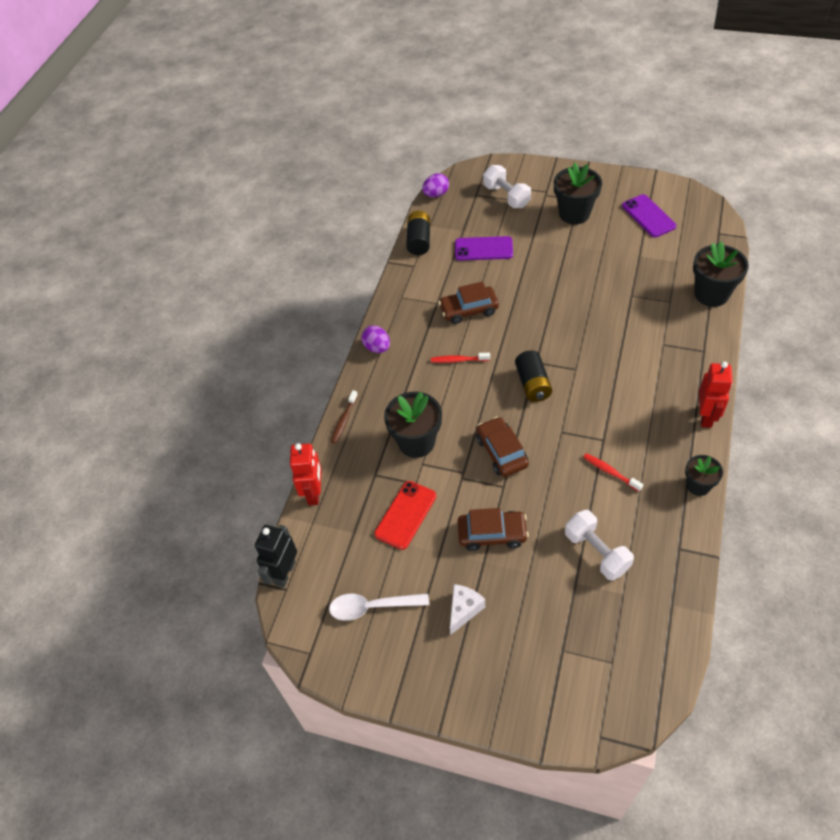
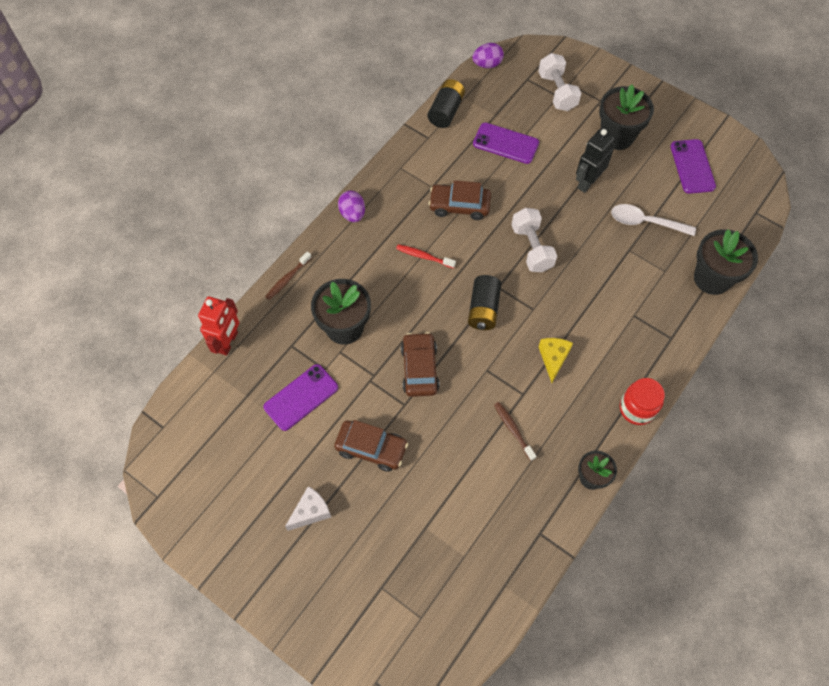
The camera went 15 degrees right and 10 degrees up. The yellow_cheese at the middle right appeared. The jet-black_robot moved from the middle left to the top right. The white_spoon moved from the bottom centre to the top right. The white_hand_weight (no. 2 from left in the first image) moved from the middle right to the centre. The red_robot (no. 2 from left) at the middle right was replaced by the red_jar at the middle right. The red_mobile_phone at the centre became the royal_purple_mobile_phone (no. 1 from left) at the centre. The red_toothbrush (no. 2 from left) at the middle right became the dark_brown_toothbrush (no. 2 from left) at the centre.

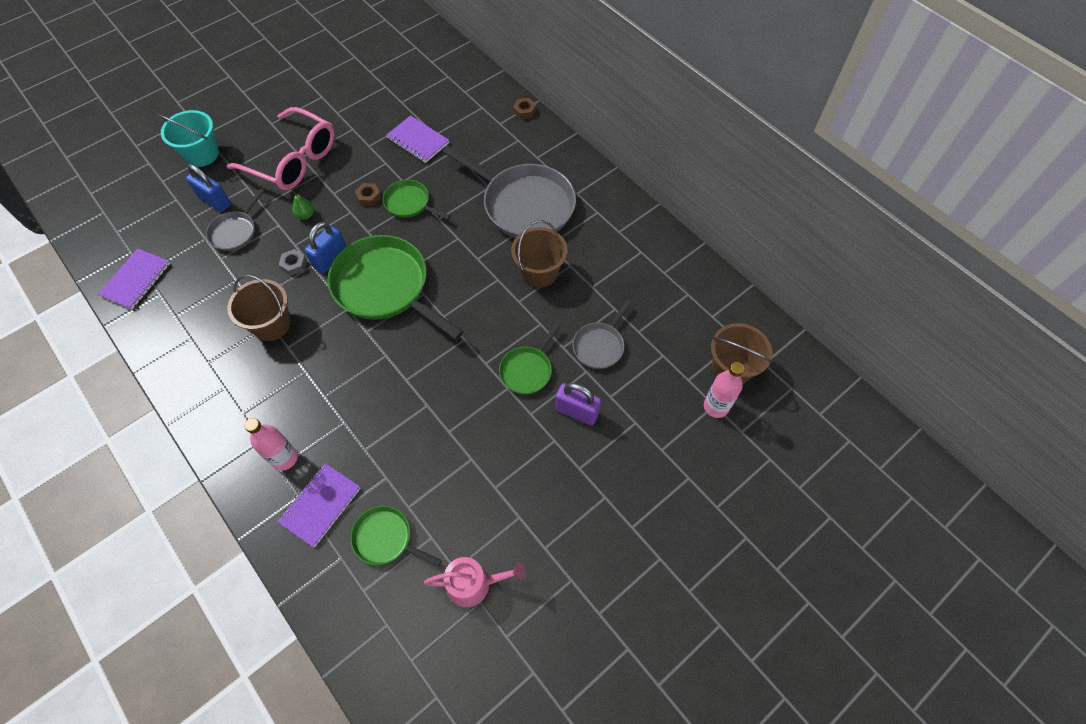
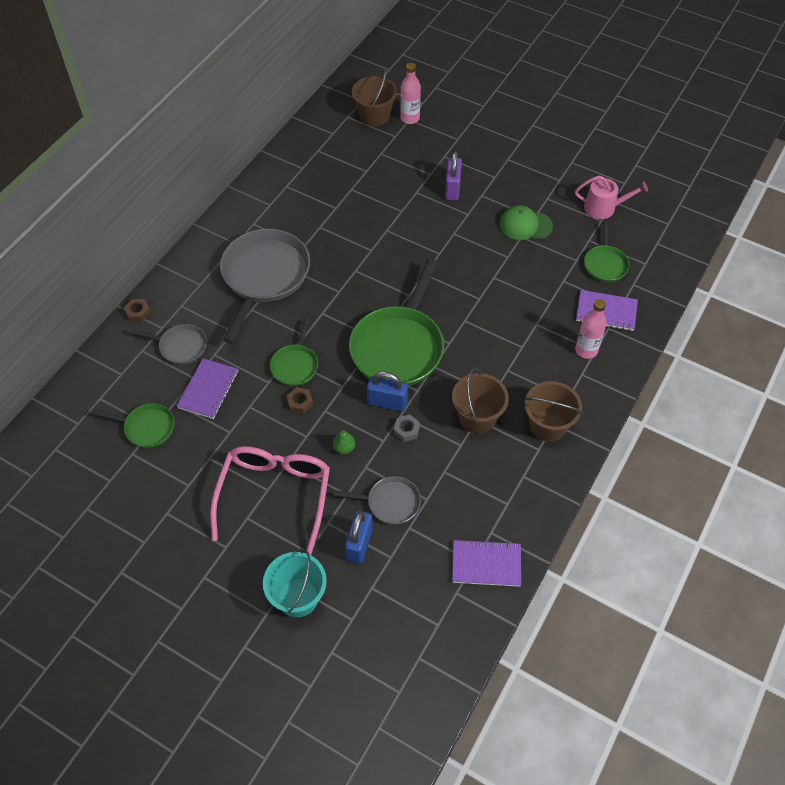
The camera went 110 degrees left and 5 degrees down. The green_baseball_cap at the top right appeared. The green_skillet (no. 4 from left in the first image) moved from the centre to the middle left. The dark_brown_pail (no. 2 from left in the first image) moved from the centre to the middle right. The ash-grey_skillet (no. 3 from left in the first image) moved from the centre to the middle left. The pink_sprinkling_can at the bottom centre turned 120 degrees clockwise.

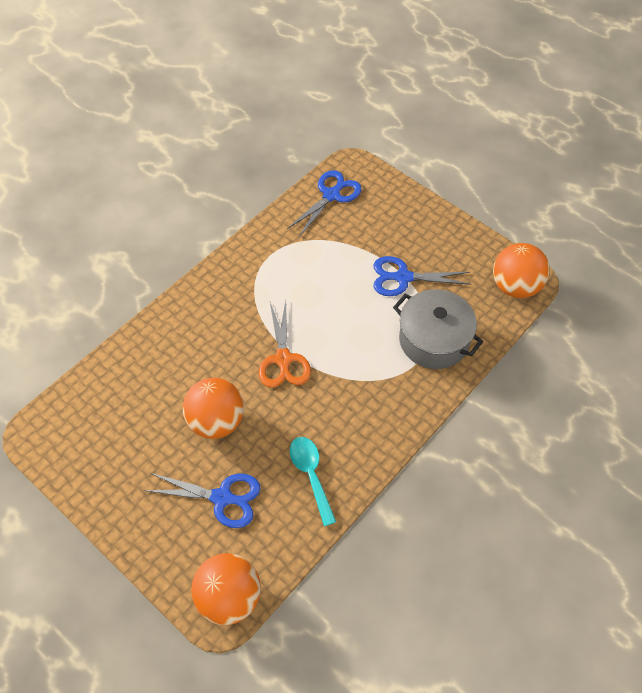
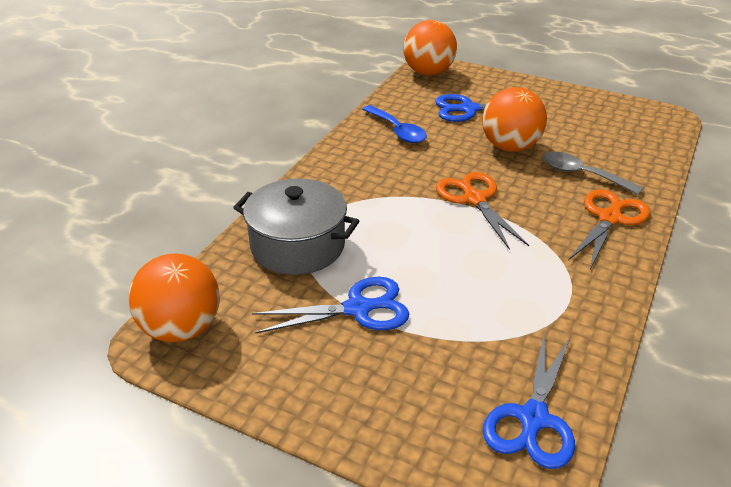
The camera went 165 degrees right and 20 degrees down. The ash-grey_spoon at the middle right appeared. The orange_scissors (no. 2 from left) at the middle right appeared. The turquoise_spoon at the bottom centre became the cobalt_spoon at the top centre.

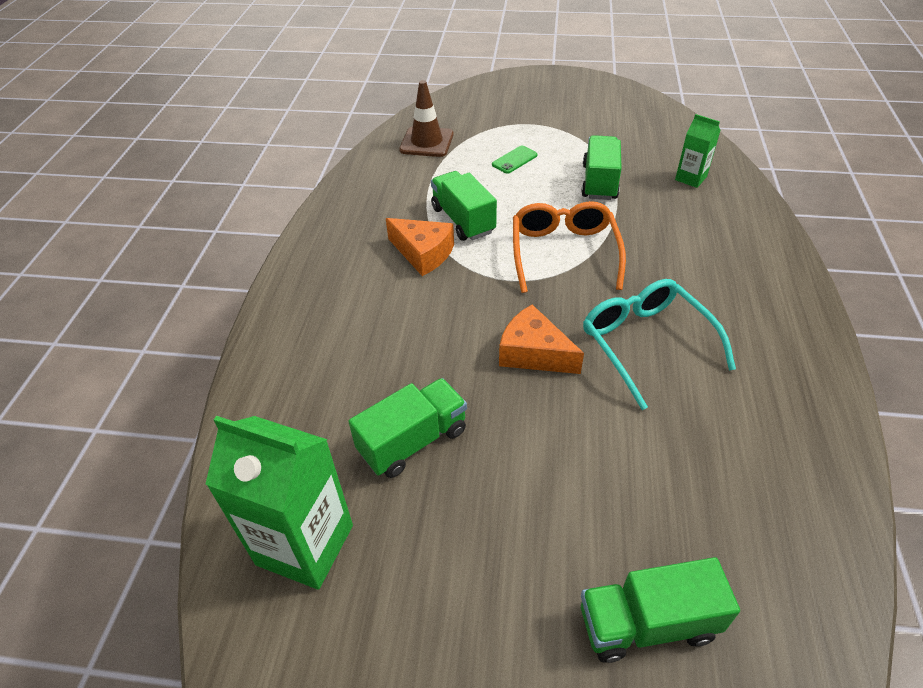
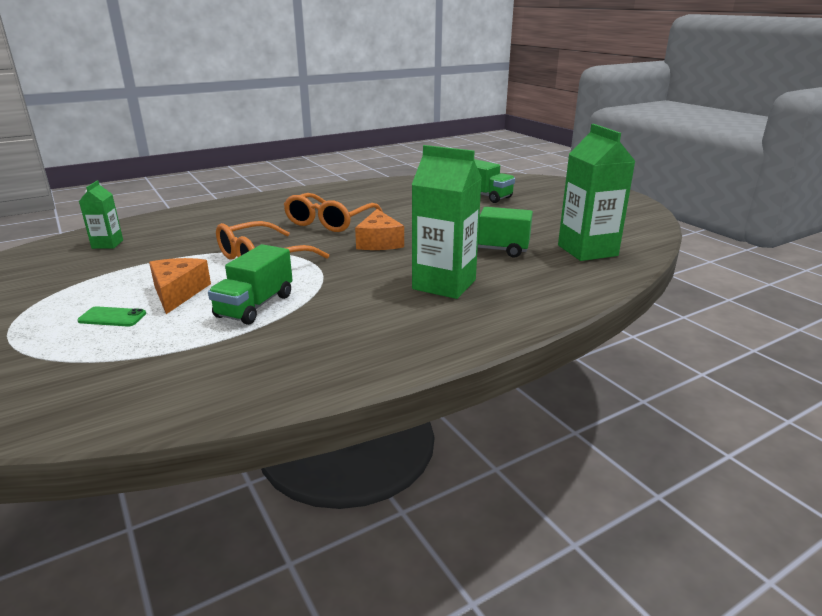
The camera went 130 degrees left and 20 degrees down. The dark_brown_traffic_cone at the top centre disappeared. The green_truck (no. 3 from left) at the top centre disappeared. The green_carton (no. 2 from left) at the centre appeared. The orange_cheese (no. 1 from left) moved from the centre to the middle left. The turquoise_glasses at the middle right became the orange_glasses (no. 2 from left) at the centre.

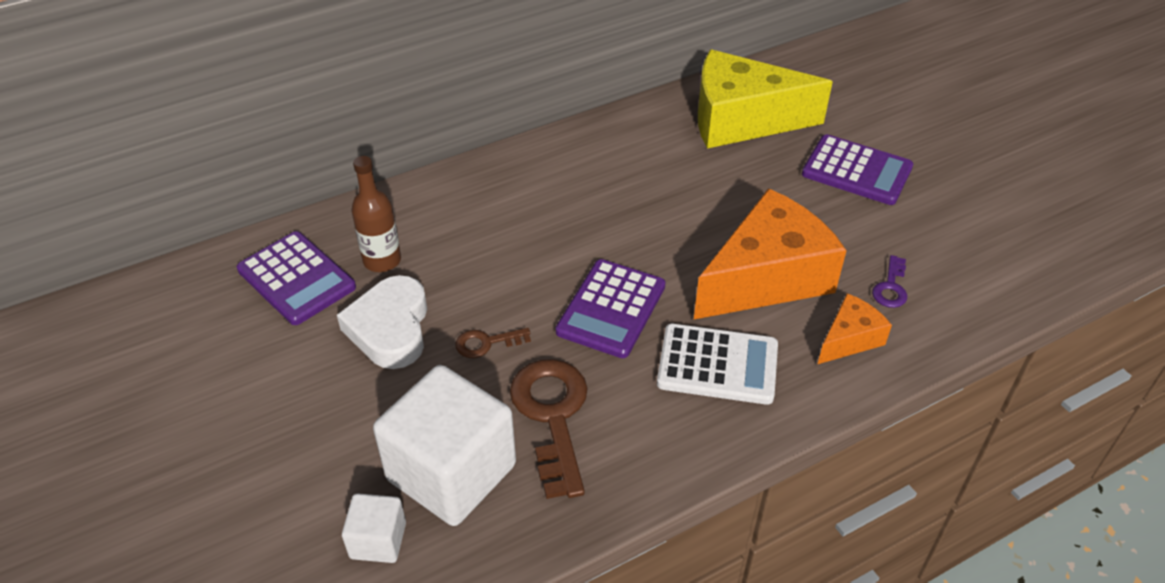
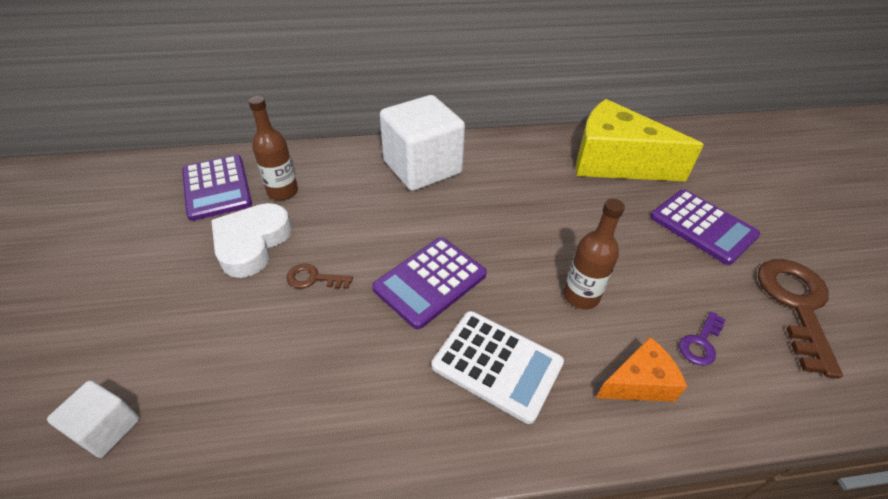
The camera went 20 degrees right and 0 degrees up. The white_solid_cube (no. 2 from left) moved from the bottom centre to the top centre. The dark_brown_door_key (no. 2 from left) moved from the bottom centre to the middle right. The orange_cheese (no. 1 from left) at the centre was replaced by the dark_brown_bottle (no. 2 from left) at the middle right.

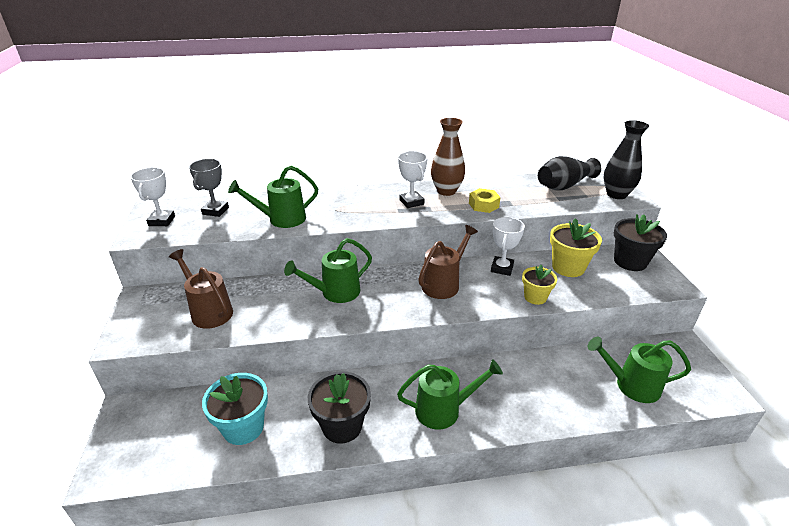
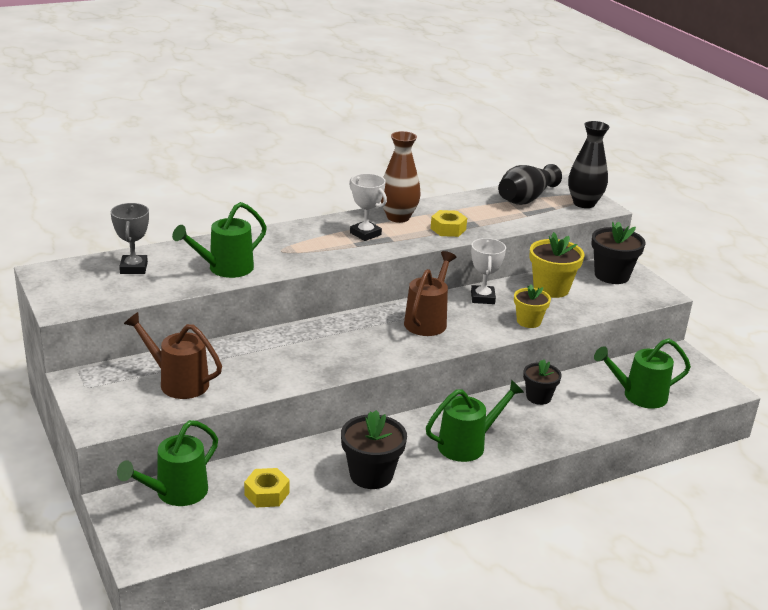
The camera went 20 degrees left and 5 degrees down. The white_award_cup (no. 1 from left) at the middle left disappeared. The jet-black_plant_pot (no. 2 from left) at the middle right appeared. The green_sprinkling_can (no. 2 from left in the first image) moved from the centre to the bottom left. The turquoise_plant_pot at the bottom left was replaced by the yellow_hexagon_nut (no. 1 from left) at the bottom centre.

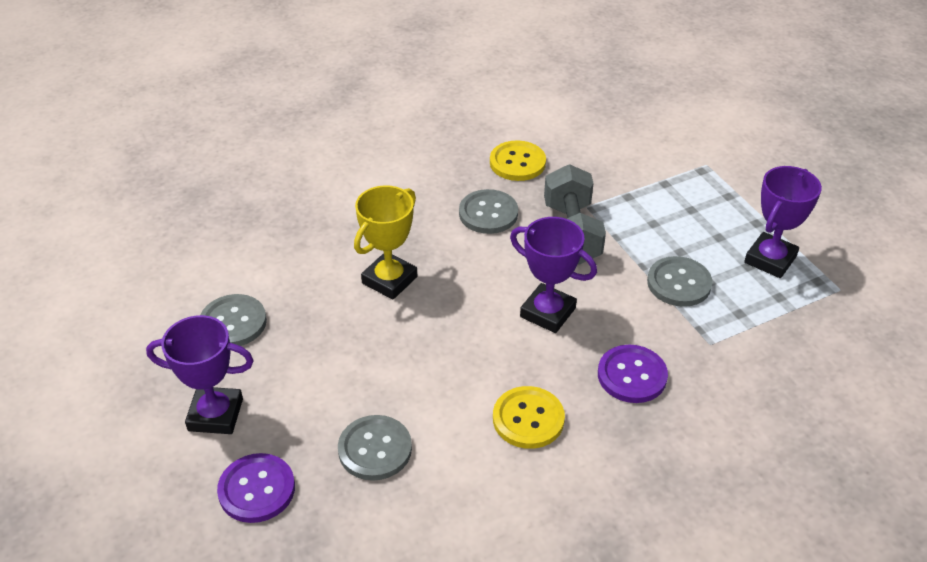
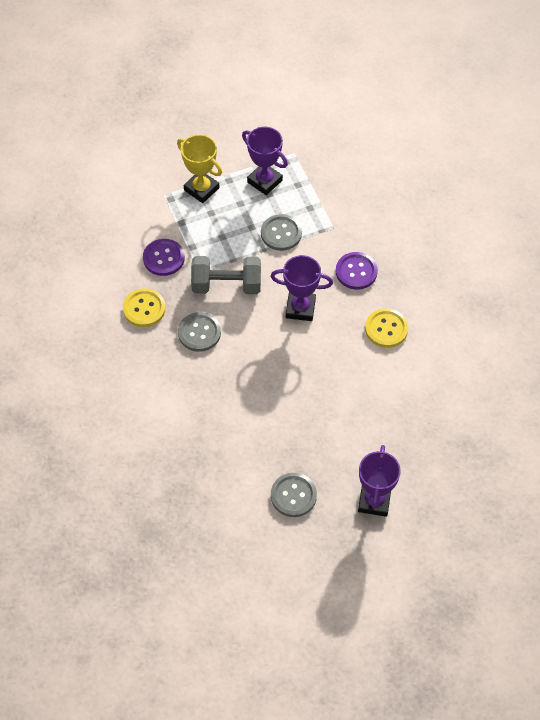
The camera went 85 degrees left and 15 degrees up. The ash-grey_shirt_button (no. 2 from left) at the bottom centre disappeared. The royal_purple_shirt_button (no. 1 from left) moved from the bottom left to the middle left. The yellow_award_cup moved from the centre to the top centre. The royal_purple_award_cup (no. 2 from left) at the centre turned 60 degrees clockwise.

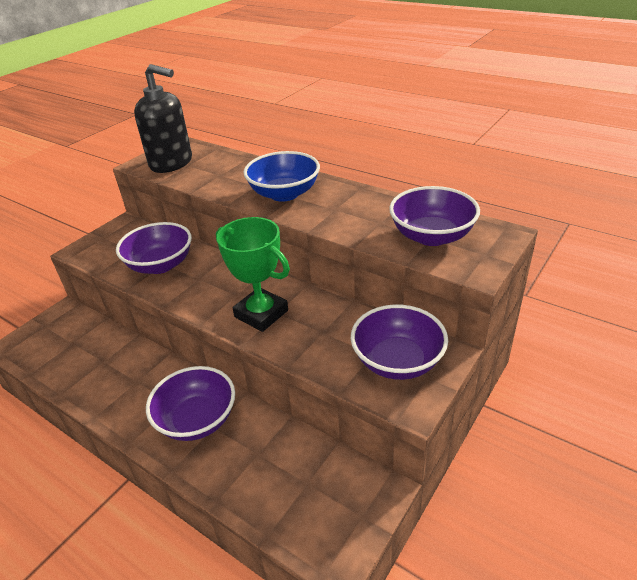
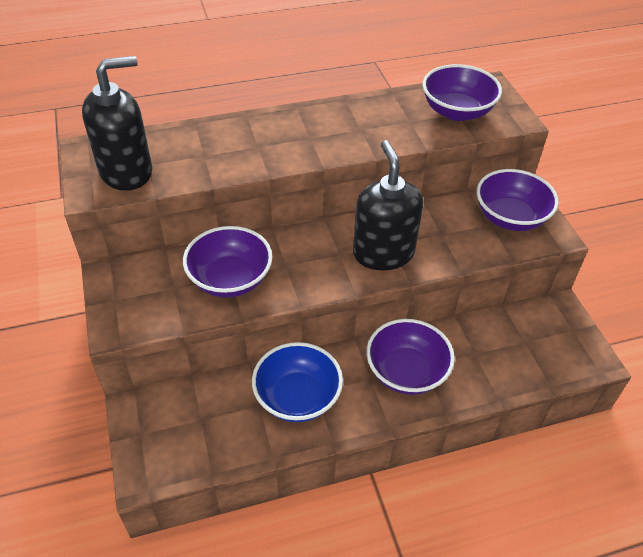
The camera went 55 degrees left and 10 degrees up. The cobalt_deep_dish moved from the top centre to the bottom centre. The green_award_cup at the centre was replaced by the jet-black_soap_pump (no. 2 from left) at the centre.

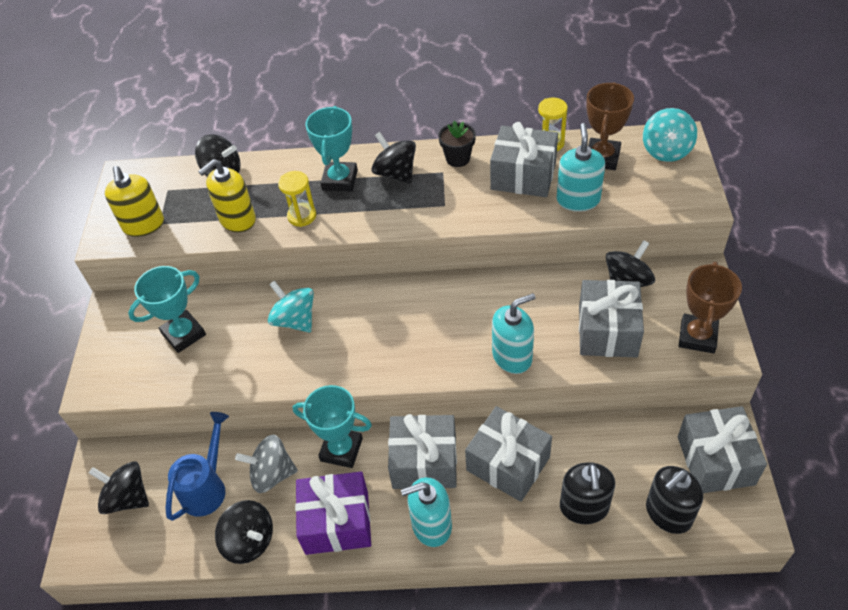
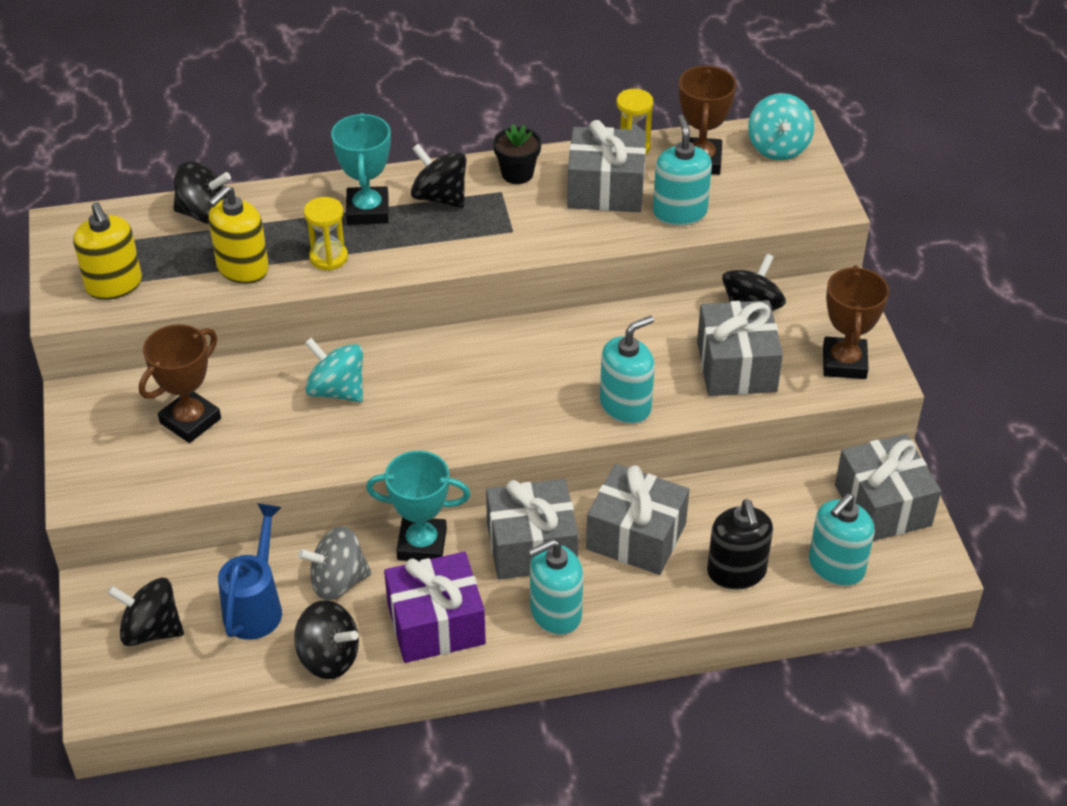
The camera went 15 degrees left and 5 degrees down. The turquoise_award_cup (no. 1 from left) at the middle left became the dark_brown_award_cup (no. 1 from left) at the middle left. The jet-black_soap_pump (no. 2 from left) at the bottom right became the turquoise_soap_pump (no. 4 from left) at the bottom right.

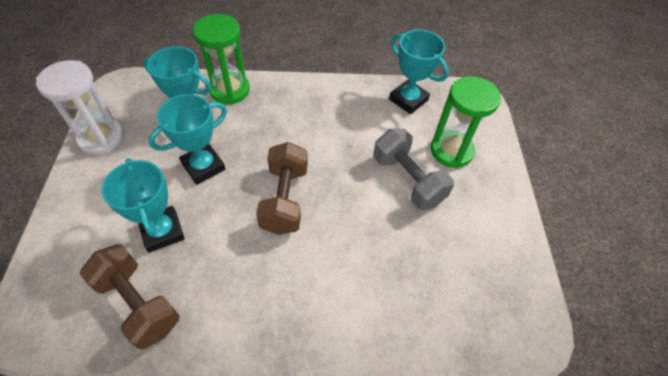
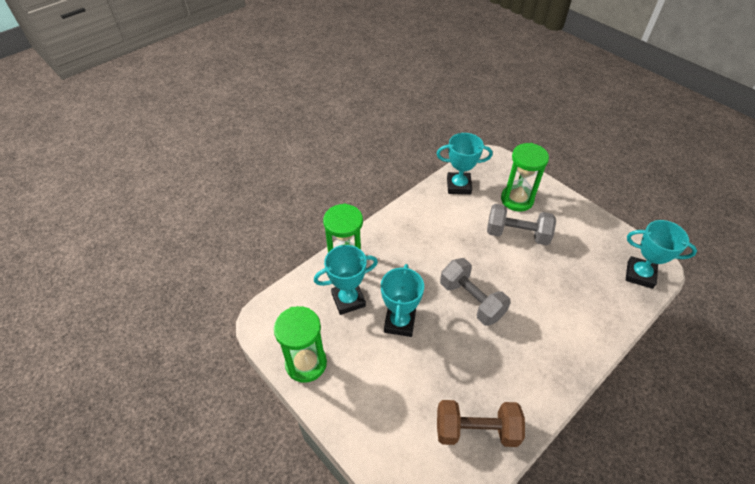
The camera went 40 degrees left and 5 degrees down. The turquoise_award_cup (no. 1 from left in the first image) moved from the middle left to the middle right. The white_sandglass at the top left became the green_sandglass (no. 1 from left) at the bottom centre. The dark_brown_hand_weight (no. 2 from left) at the centre became the ash-grey_hand_weight (no. 1 from left) at the centre.

